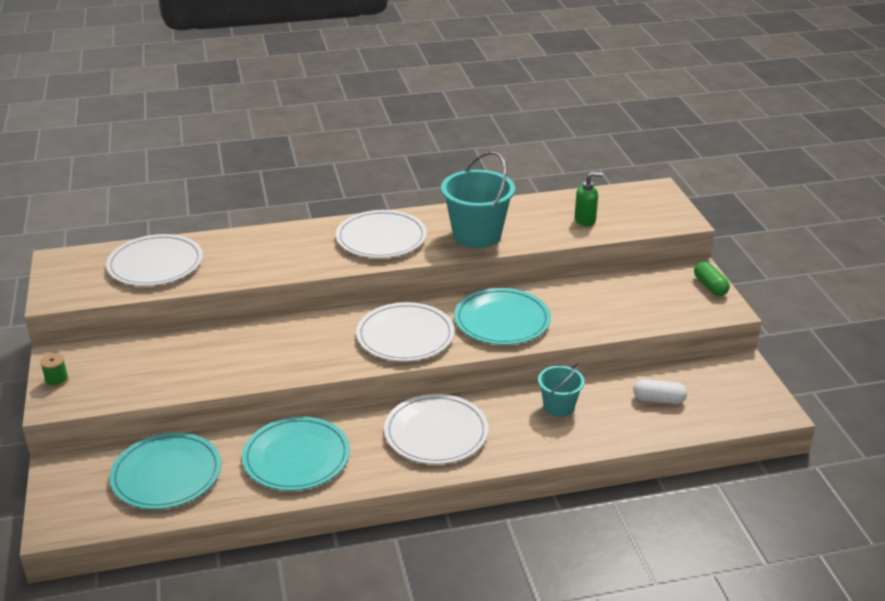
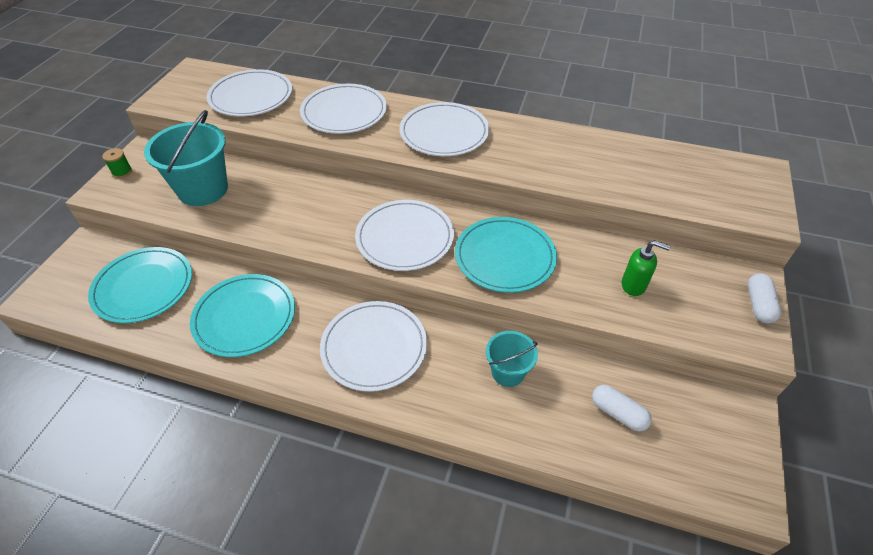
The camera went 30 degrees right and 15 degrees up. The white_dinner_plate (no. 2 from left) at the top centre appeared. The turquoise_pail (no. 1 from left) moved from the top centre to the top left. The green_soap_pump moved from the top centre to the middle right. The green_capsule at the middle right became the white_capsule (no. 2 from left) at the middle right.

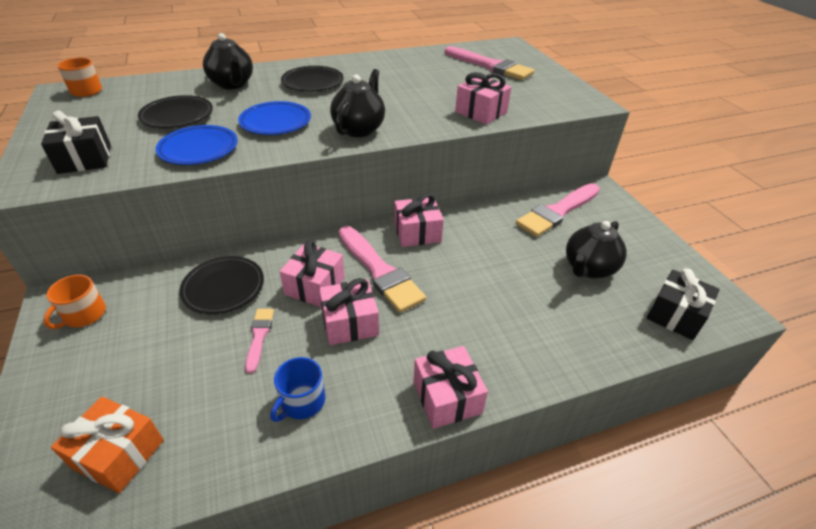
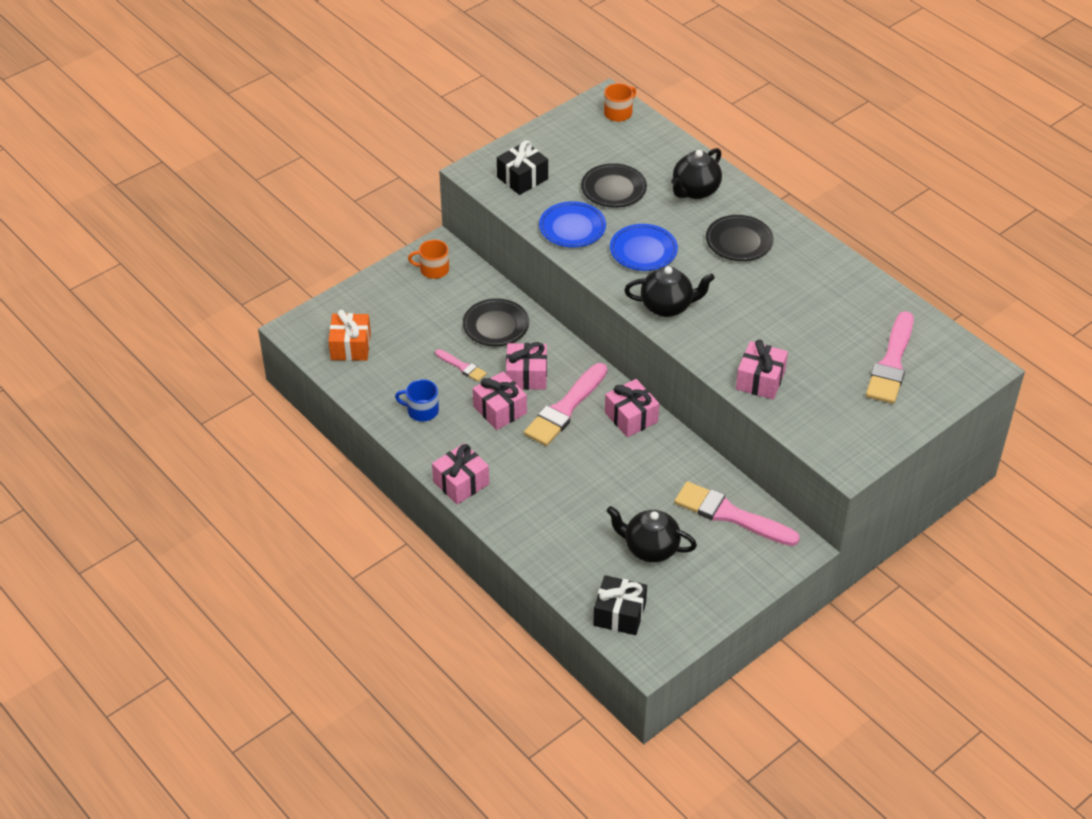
The camera went 70 degrees right and 5 degrees up. The pink_brush (no. 1 from left) at the middle left turned 60 degrees clockwise.

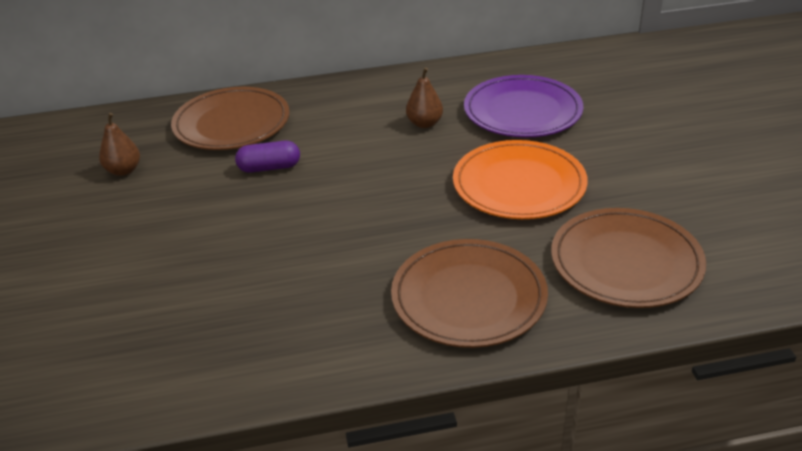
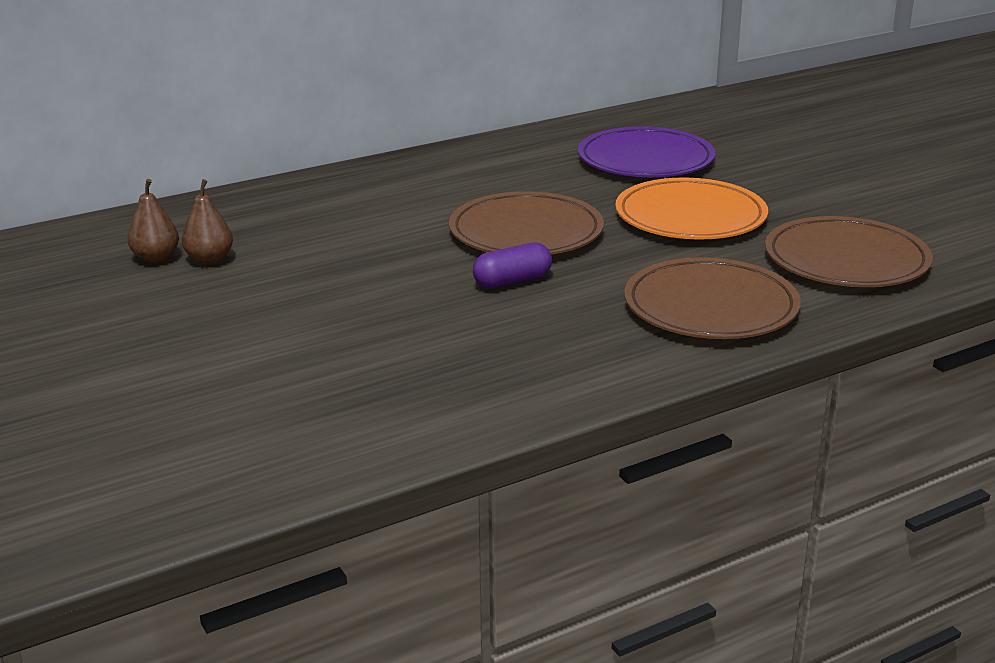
The camera went 20 degrees left and 10 degrees down. The dark_brown_dinner_plate (no. 1 from left) moved from the top left to the centre. The royal_purple_capsule moved from the middle left to the centre. The dark_brown_toy_pear (no. 2 from left in the first image) moved from the top centre to the middle left.

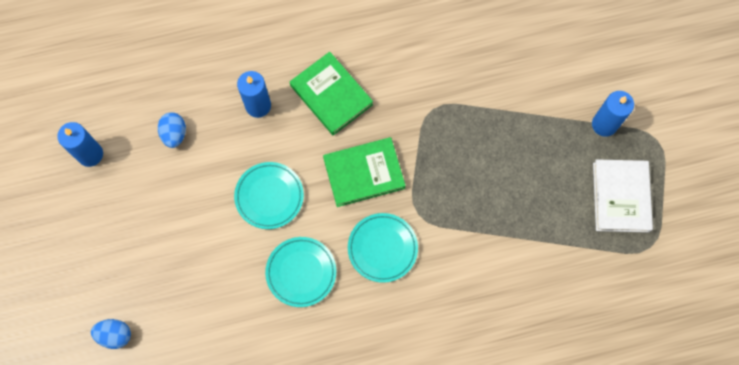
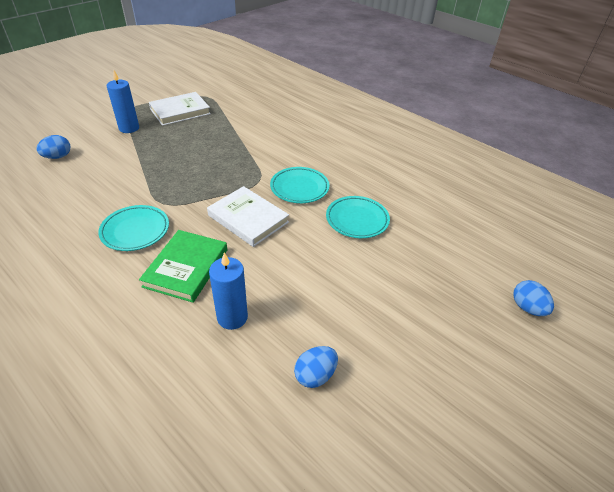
The camera went 125 degrees left and 30 degrees down. The cobalt_pillar_candle (no. 1 from left) at the middle left disappeared. The cobalt_egg_shape (no. 1 from left) at the top left appeared. The turquoise_dinner_plate (no. 1 from left) moved from the centre to the middle left. The green_hardback (no. 2 from left) at the centre became the white_hardback (no. 2 from left) at the centre.

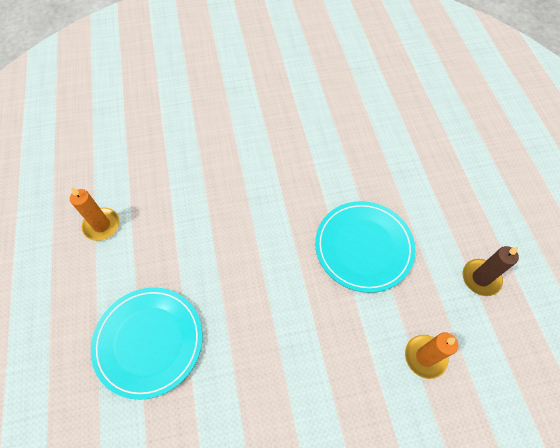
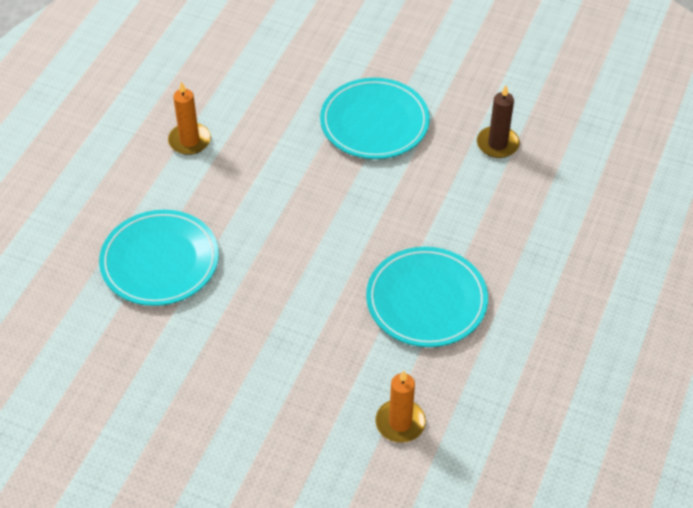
The camera went 35 degrees right and 10 degrees down. The turquoise_dinner_plate (no. 2 from left) at the top centre appeared. The dark_brown_pillar_candle moved from the middle right to the top right.

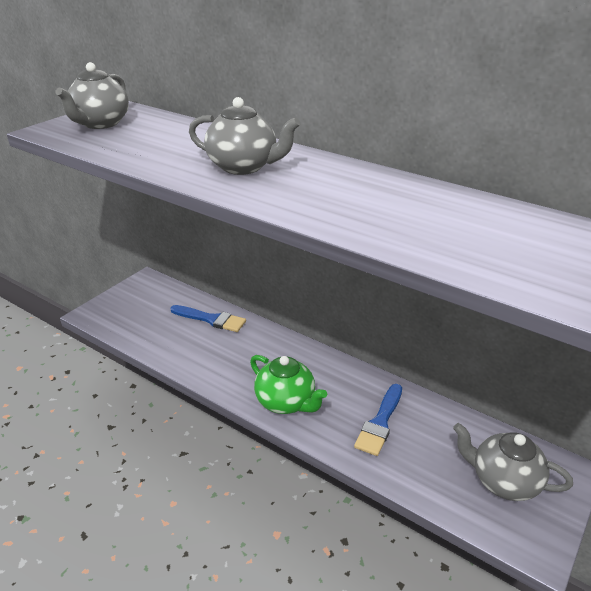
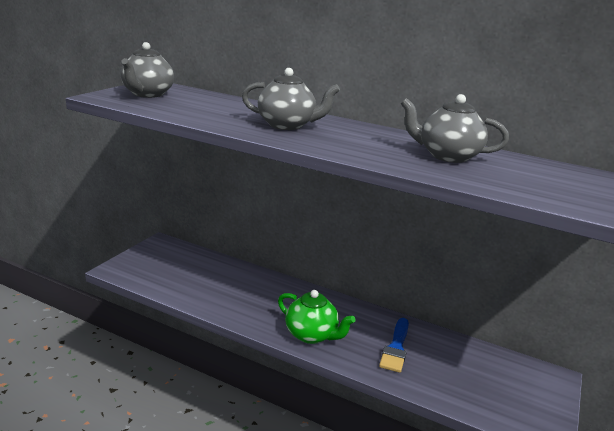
The camera went 10 degrees left and 10 degrees down. The cobalt_brush (no. 1 from left) at the centre disappeared. The ash-grey_china_teapot (no. 3 from left) moved from the bottom right to the top right.

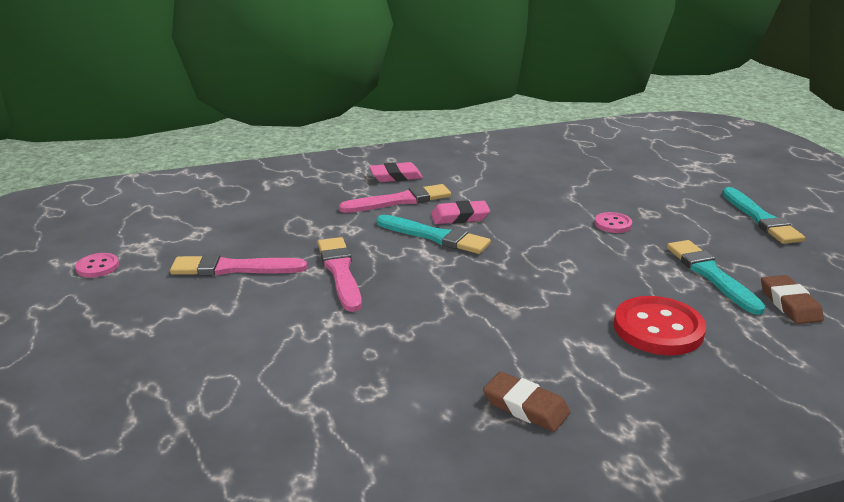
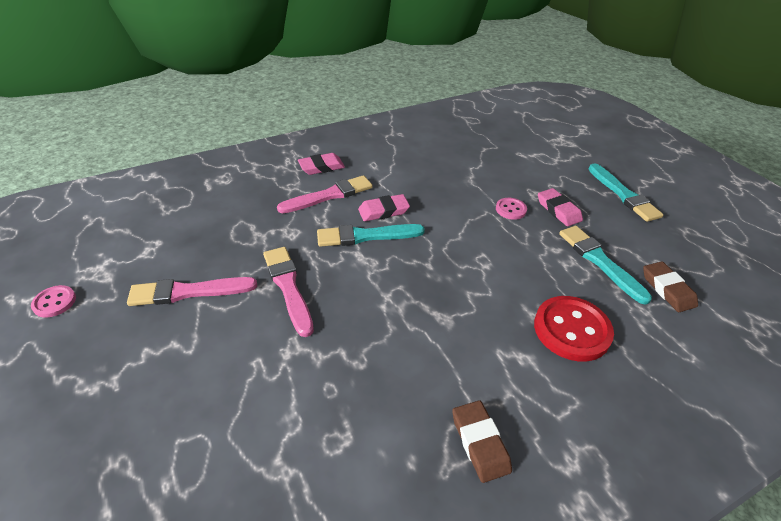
The camera went 10 degrees left and 15 degrees up. The pink_pencil_eraser (no. 3 from left) at the middle right appeared. The turquoise_brush (no. 1 from left) at the centre turned 150 degrees clockwise. The dark_brown_pencil_eraser (no. 1 from left) at the bottom centre turned 45 degrees clockwise.

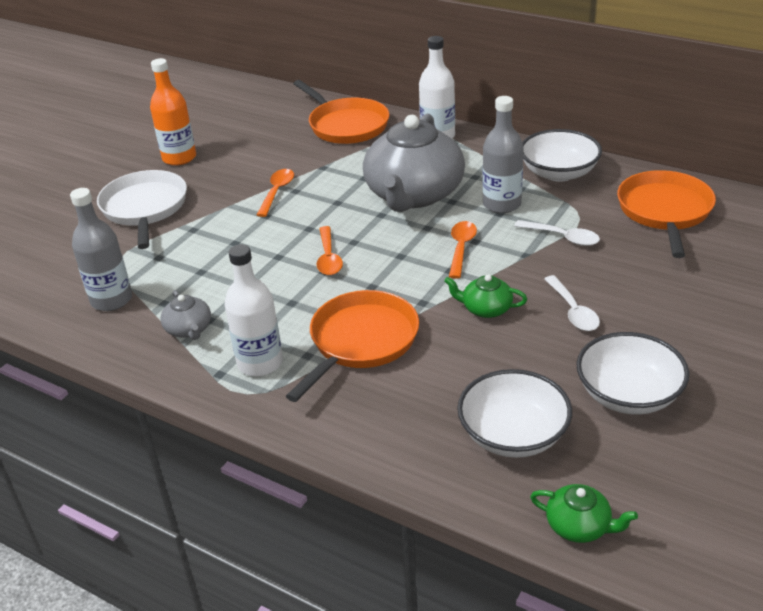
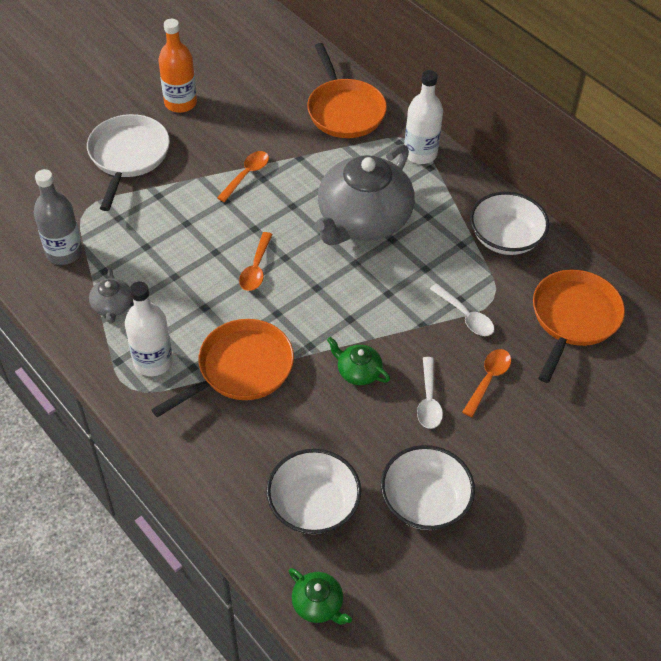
The camera went 15 degrees right and 15 degrees up. The ash-grey_bottle (no. 2 from left) at the top centre disappeared. The orange_spoon (no. 3 from left) moved from the centre to the middle right.

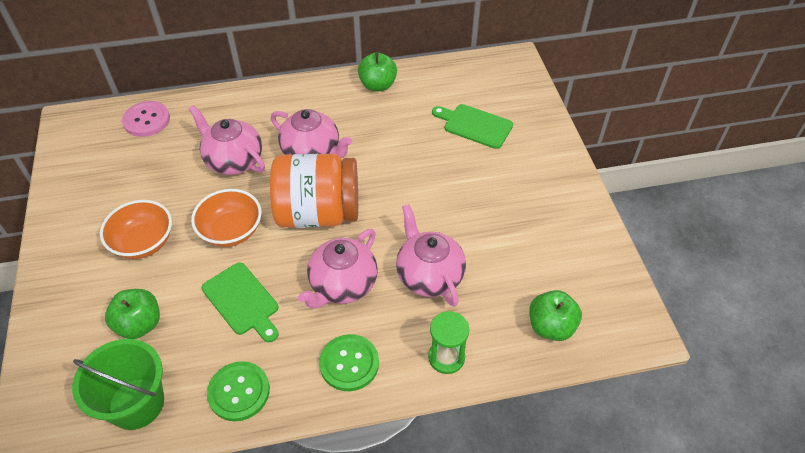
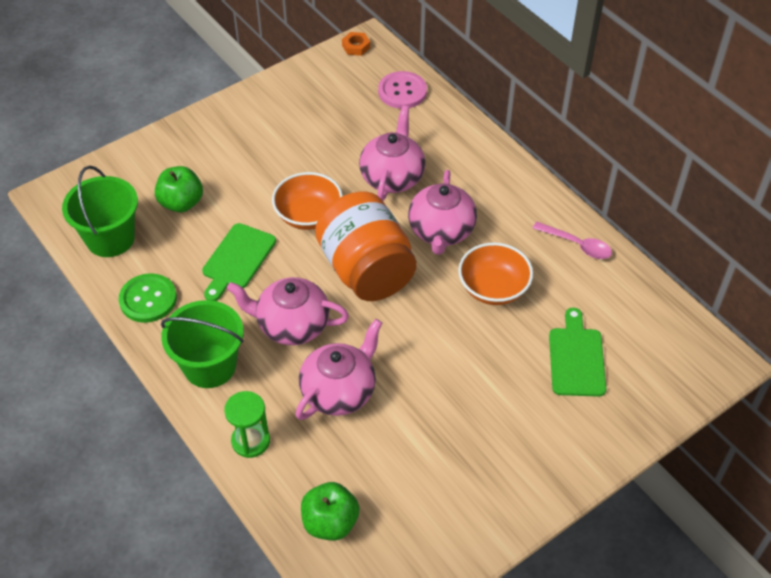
The camera went 65 degrees right and 0 degrees up. The orange_hexagon_nut at the top centre appeared. The orange_deep_dish (no. 1 from left in the first image) moved from the middle left to the centre. The green_shirt_button (no. 2 from left) at the bottom centre was replaced by the green_pail (no. 2 from left) at the middle left. The green_apple_fruit (no. 2 from left) at the top centre was replaced by the pink_spoon at the middle right.

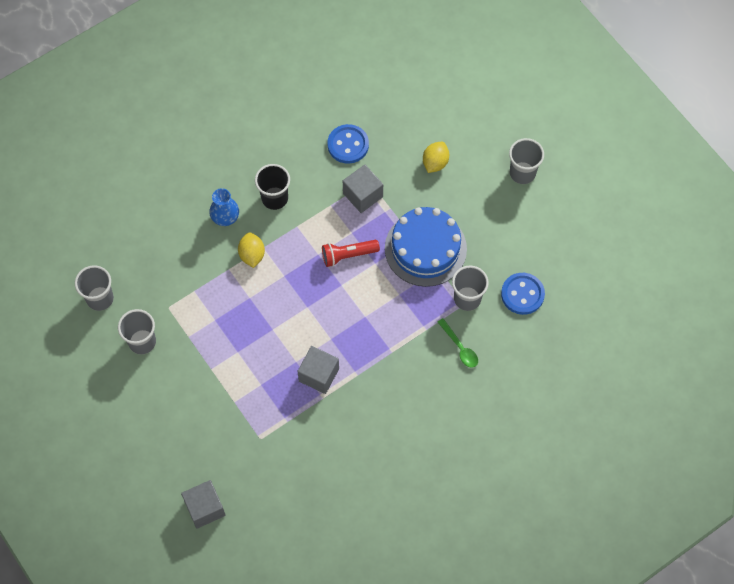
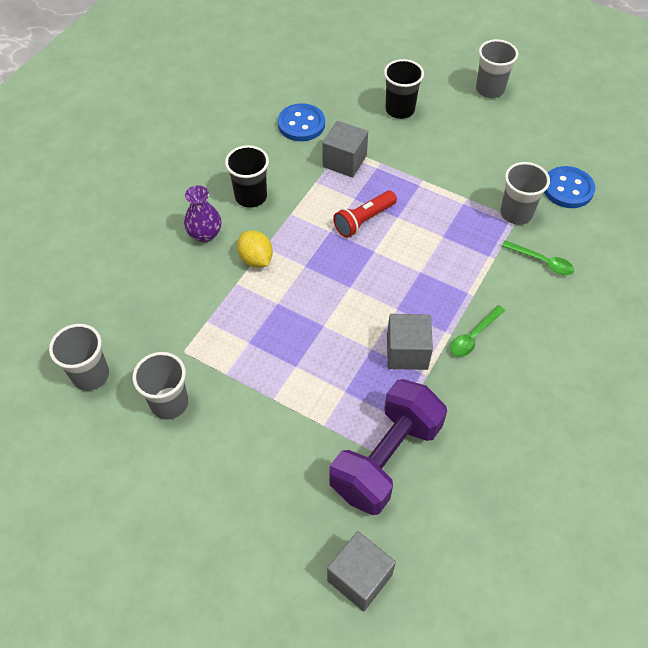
The camera went 25 degrees left and 10 degrees down. The cobalt_cake at the centre disappeared. The royal_purple_hand_weight at the bottom centre appeared. The green_spoon (no. 1 from left) at the middle right appeared. The yellow_toy_lemon (no. 2 from left) at the top centre was replaced by the jet-black_cup (no. 2 from left) at the top centre. The cobalt_flower_vase at the middle left became the royal_purple_flower_vase at the top left.

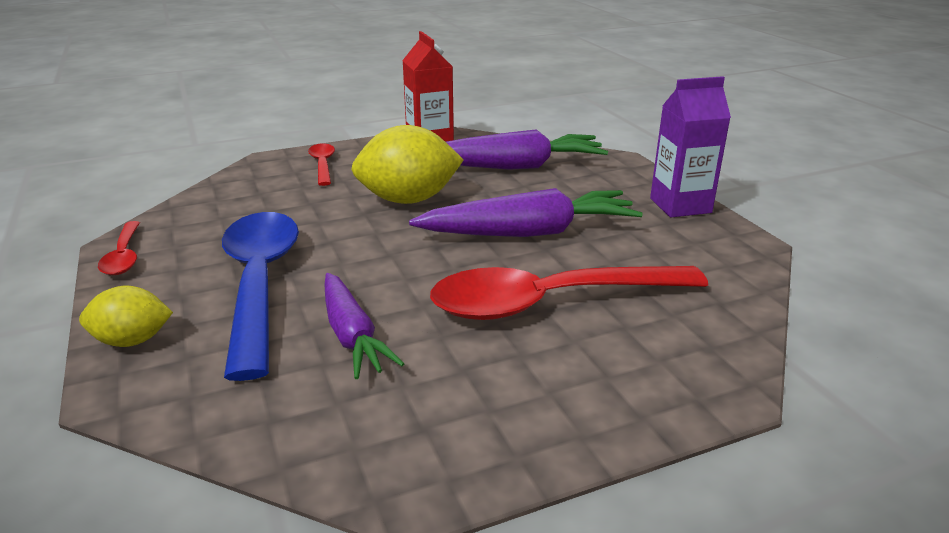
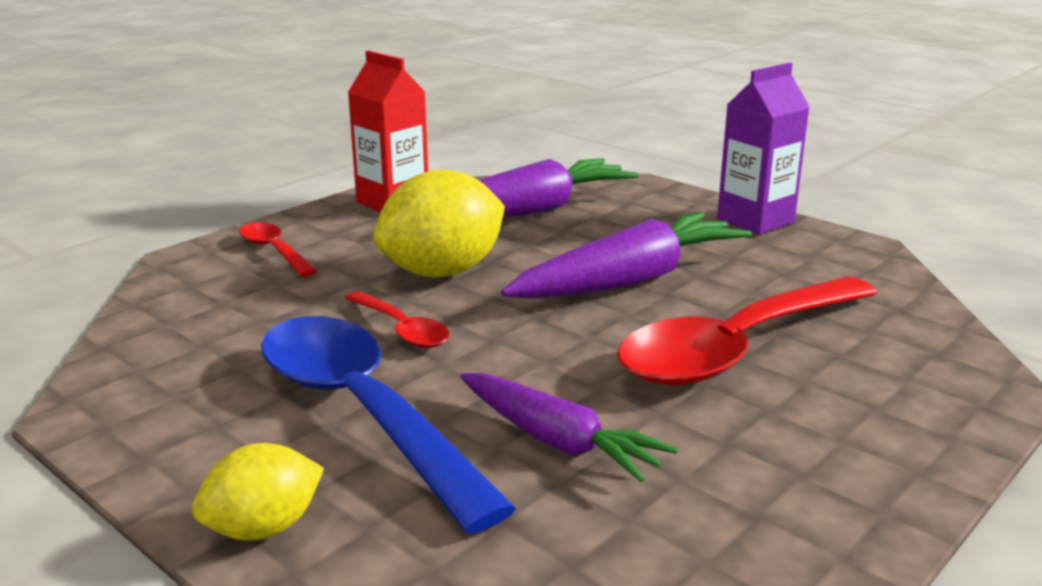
The camera went 25 degrees left and 5 degrees down. The red_spoon (no. 1 from left in the first image) moved from the middle left to the centre.

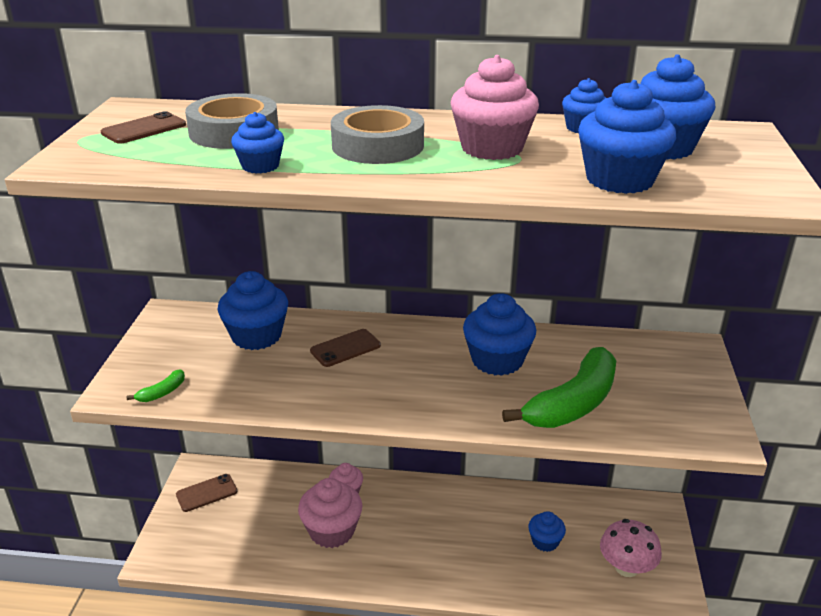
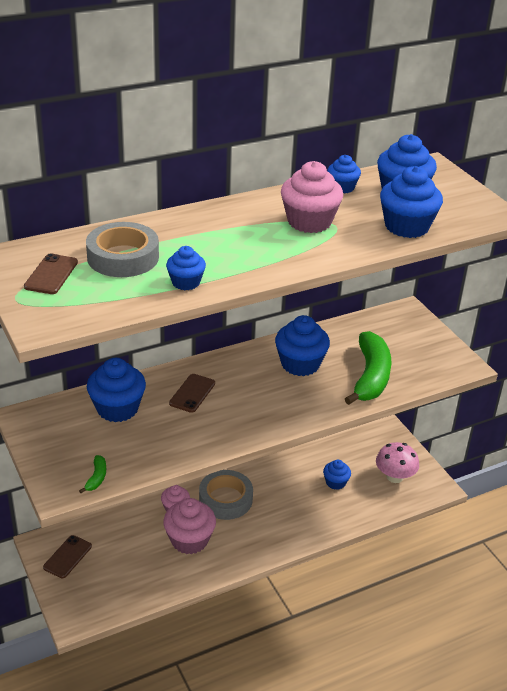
The camera went 35 degrees left and 5 degrees up. The ash-grey_sticky_tape (no. 2 from left) moved from the top centre to the bottom centre.

